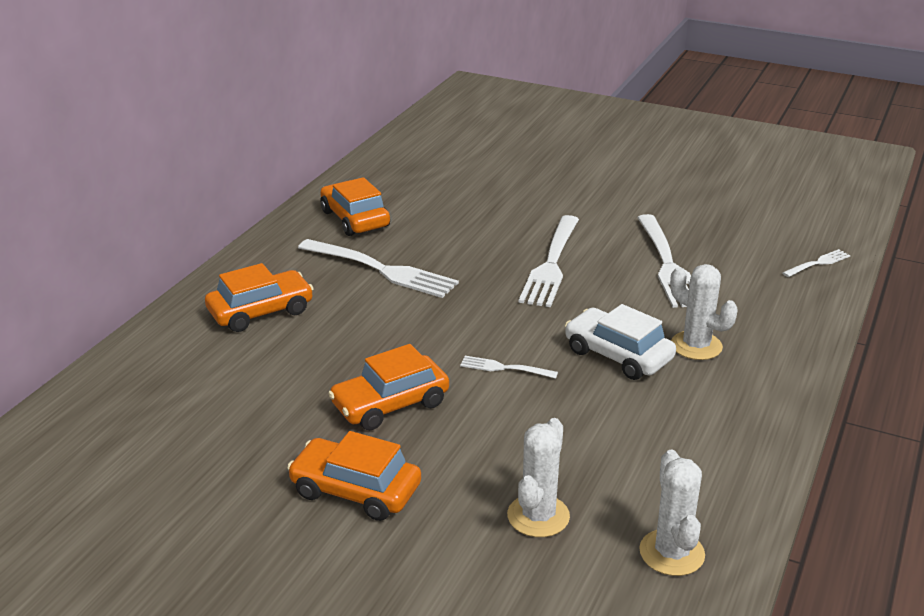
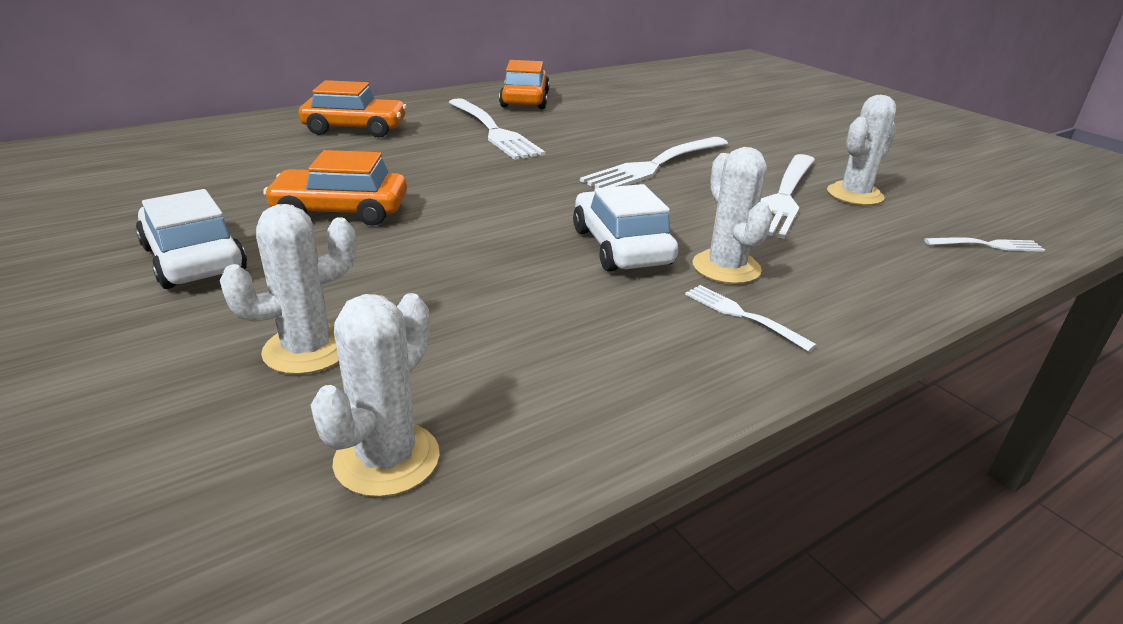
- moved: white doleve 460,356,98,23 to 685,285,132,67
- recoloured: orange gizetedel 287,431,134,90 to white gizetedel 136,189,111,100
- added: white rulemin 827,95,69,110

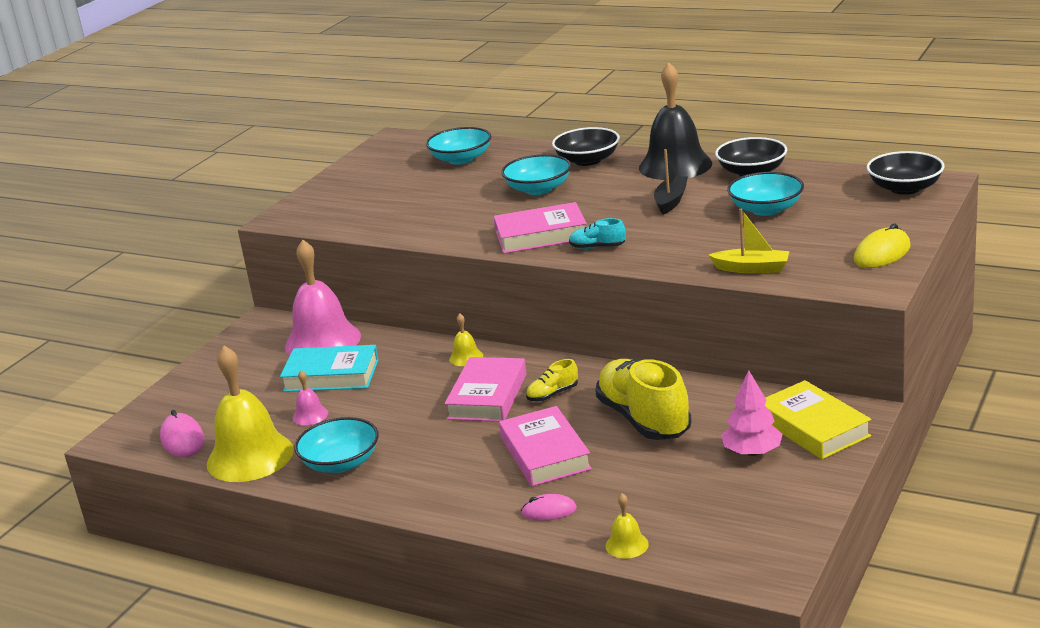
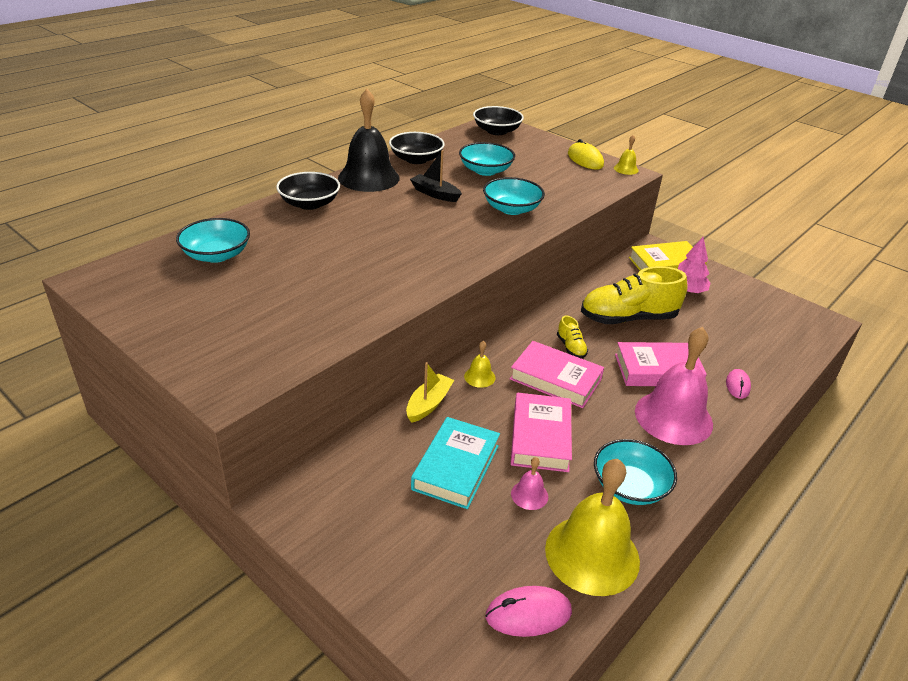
- moved: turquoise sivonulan 501,154,70,41 to 483,177,62,38
- moved: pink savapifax 494,202,93,52 to 511,393,61,79
- moved: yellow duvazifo 708,209,81,64 to 406,362,48,61
- removed: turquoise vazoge 569,218,57,31
- moved: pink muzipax 285,240,76,116 to 635,327,78,118
- moved: yellow muzipax 605,493,44,66 to 614,135,24,40

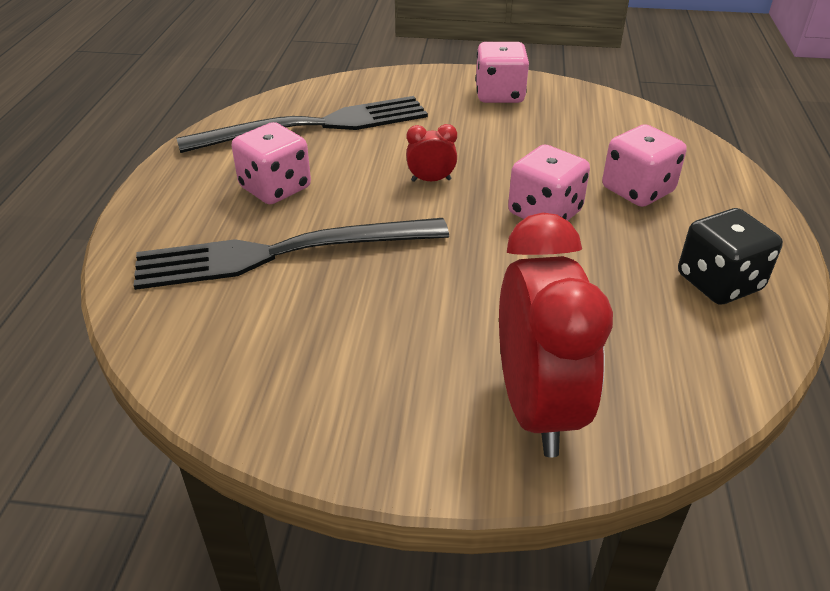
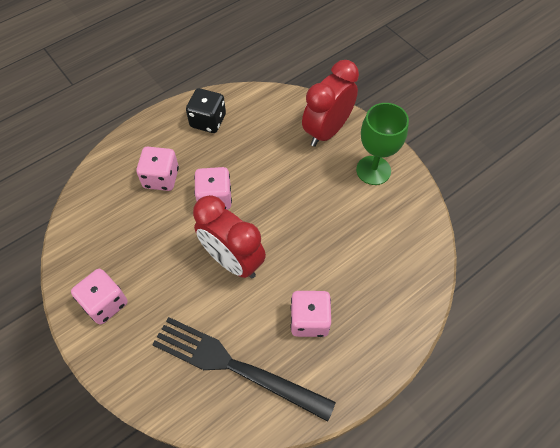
- resized: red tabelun 406,124,51,58 = 193,195,73,83 x2.30
- removed: black doleve 133,218,316,72
- added: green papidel 356,103,53,82

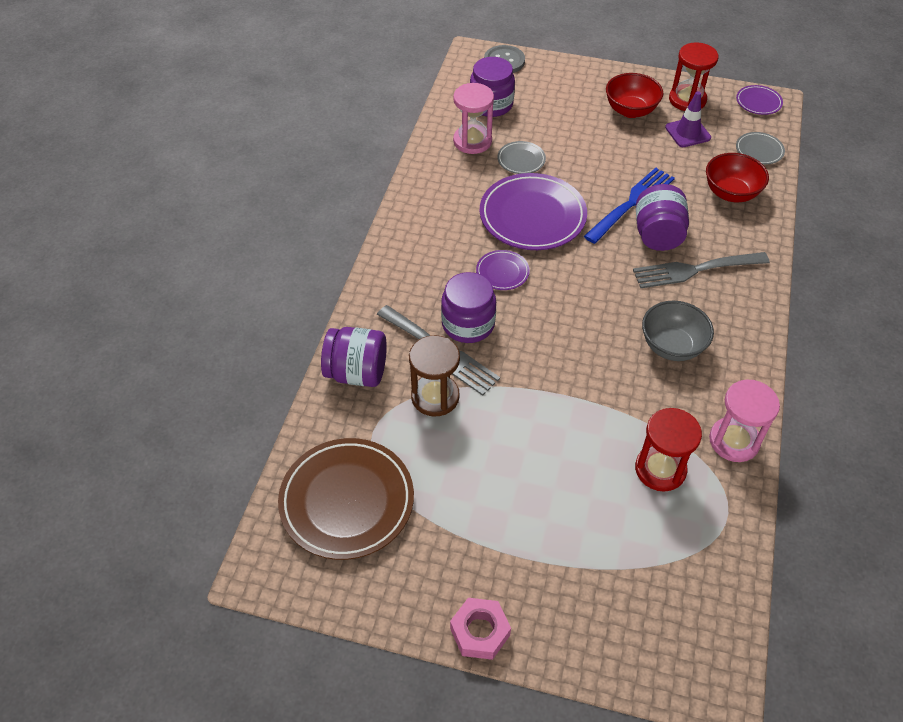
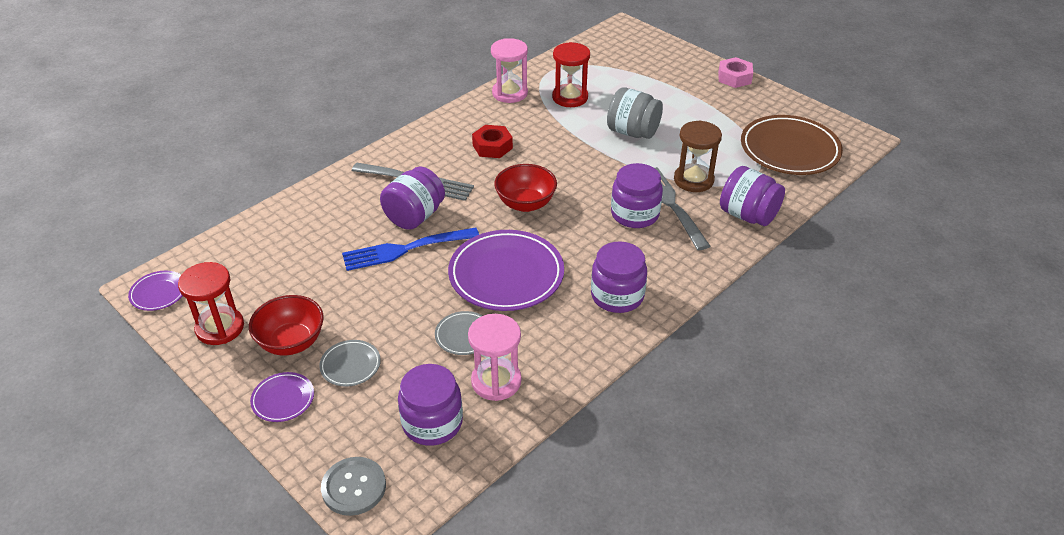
- removed: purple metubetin 665,91,46,56
- moved: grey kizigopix 736,132,49,32 to 319,340,62,47
- moved: red sivonulan 706,153,63,49 to 494,164,63,48
- moved: purple kizigopix 476,250,54,40 to 250,372,64,50
- replaced: grey sivonulan 642,301,72,60 to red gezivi 472,125,41,33
- added: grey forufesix 607,87,56,52
- added: purple forufesix 591,242,56,71

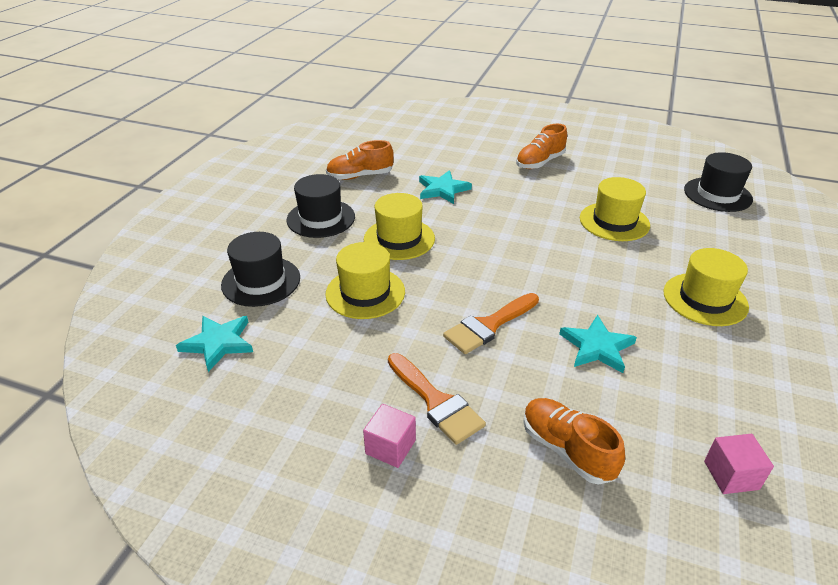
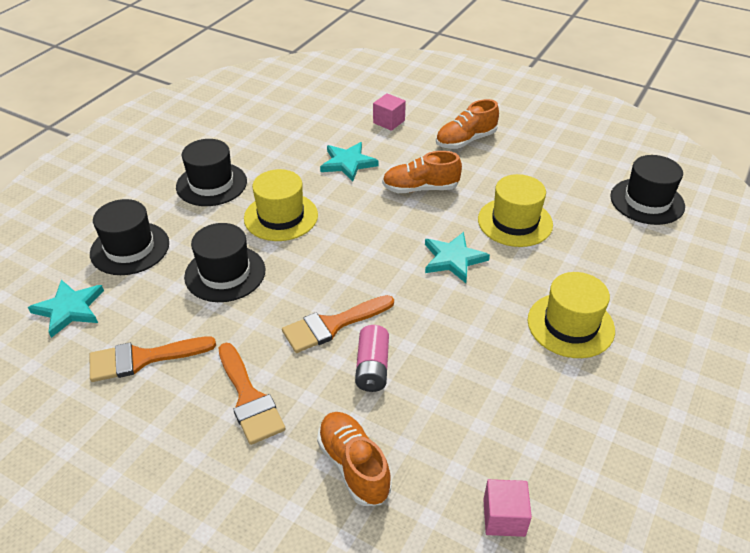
- moved: orange vazoge 326,140,68,40 to 382,151,80,42
- recoloured: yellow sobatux 325,242,80,77 to black sobatux 184,223,81,79
- moved: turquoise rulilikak 559,315,78,58 to 425,232,65,51
- moved: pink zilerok 363,404,53,64 to 373,93,33,38
- added: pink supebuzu 355,325,34,67
- added: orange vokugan 90,336,126,46

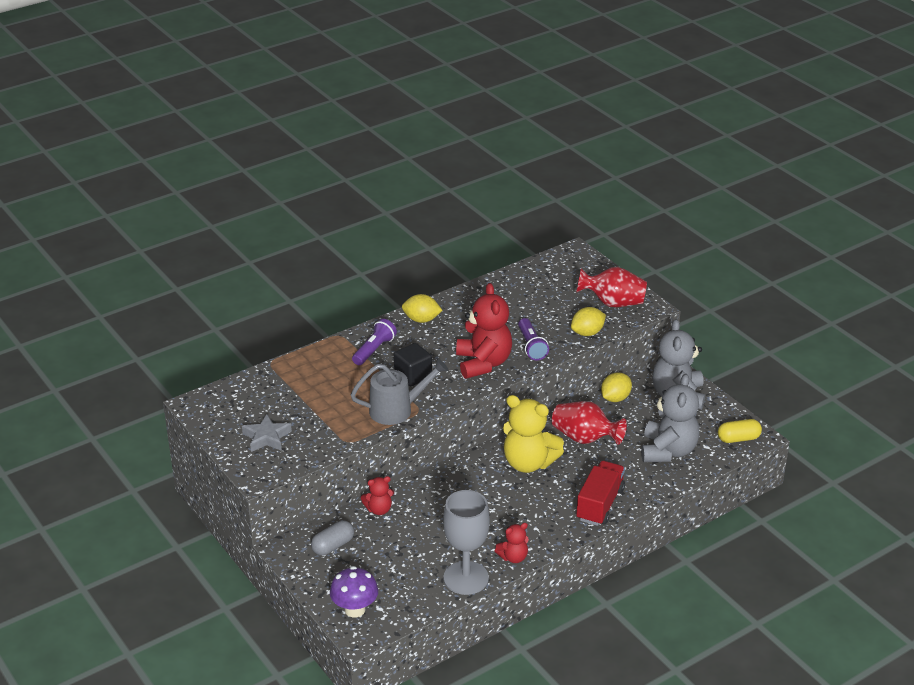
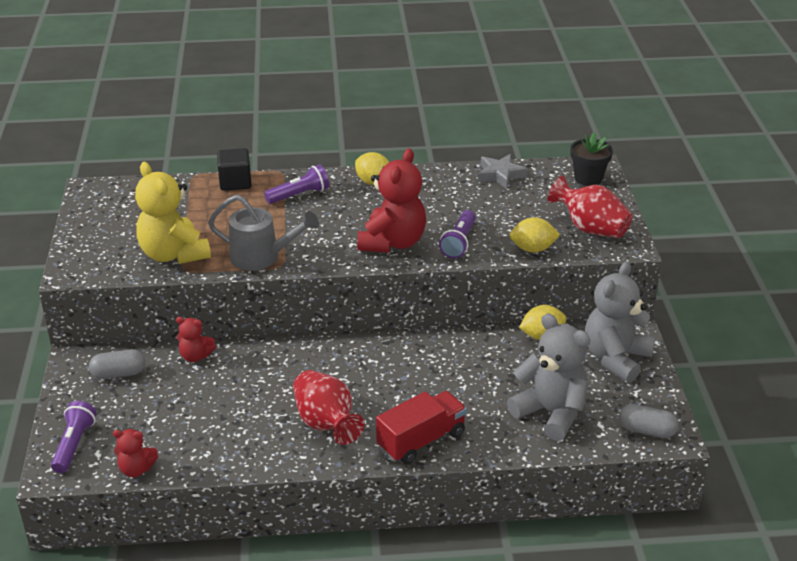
- moved: black zilerok 394,343,38,44 to 217,148,34,43
- turned: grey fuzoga 641,374,59,88 = 507,314,83,127 90 degrees counterclockwise
- moved: yellow fuzoga 503,395,61,78 to 135,162,76,102
- moved: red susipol 552,401,75,44 to 293,370,72,75
- moved: grey rulilikak 242,414,50,38 to 478,154,50,35
- recoloured: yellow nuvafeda 718,419,44,24 to grey nuvafeda 619,404,59,34
- removed: grey papidel 443,490,47,105
- moved: red fuzoga 495,523,34,40 to 113,429,45,48
- replaced: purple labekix 330,566,48,51 to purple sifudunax 51,401,46,72
- added: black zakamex 570,132,43,54

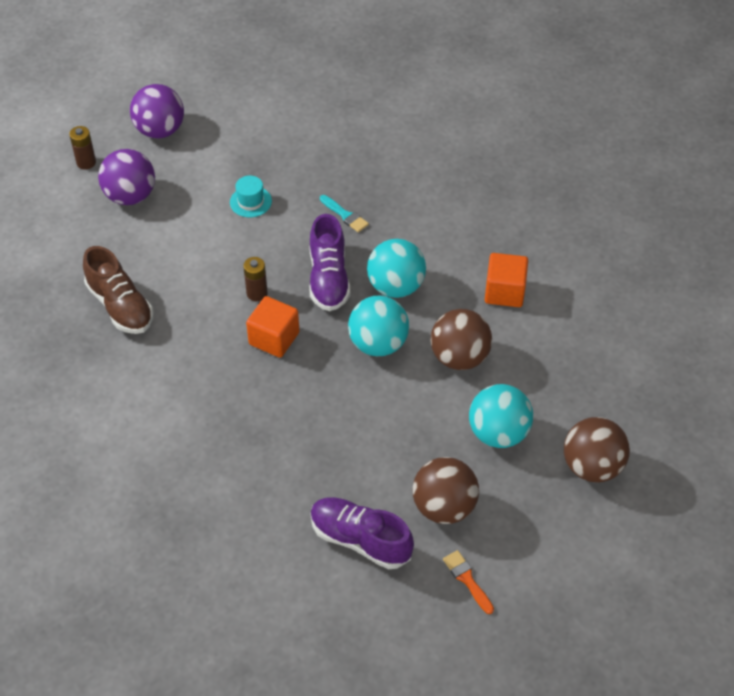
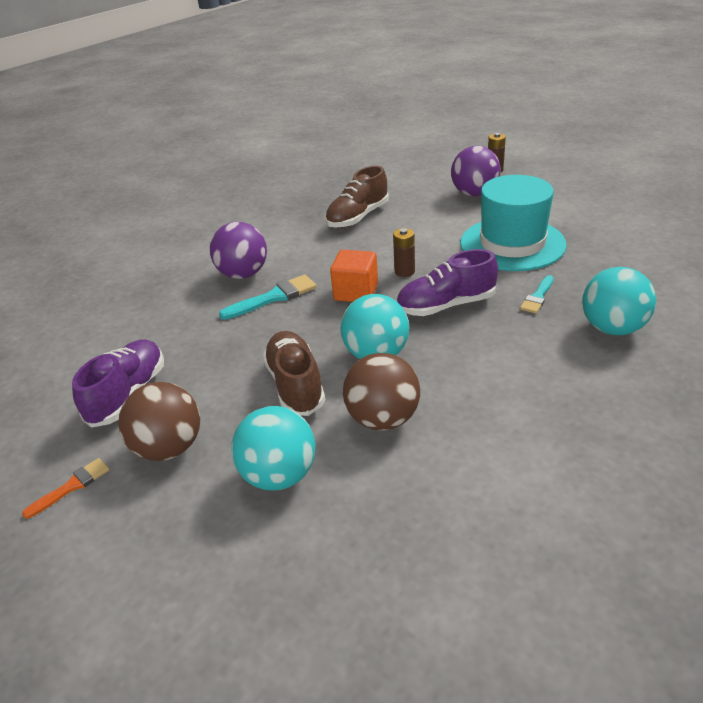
- moved: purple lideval 130,84,54,54 to 210,222,57,57
- resized: turquoise sobatux 230,176,42,41 = 460,175,107,96 x2.48
- moved: turquoise lideval 367,239,59,59 to 582,267,74,68
- removed: orange zilerok 485,253,43,54
- removed: brown lideval 564,417,66,65
- added: turquoise vokugan 219,275,98,45
- added: brown vazoge 263,331,62,85

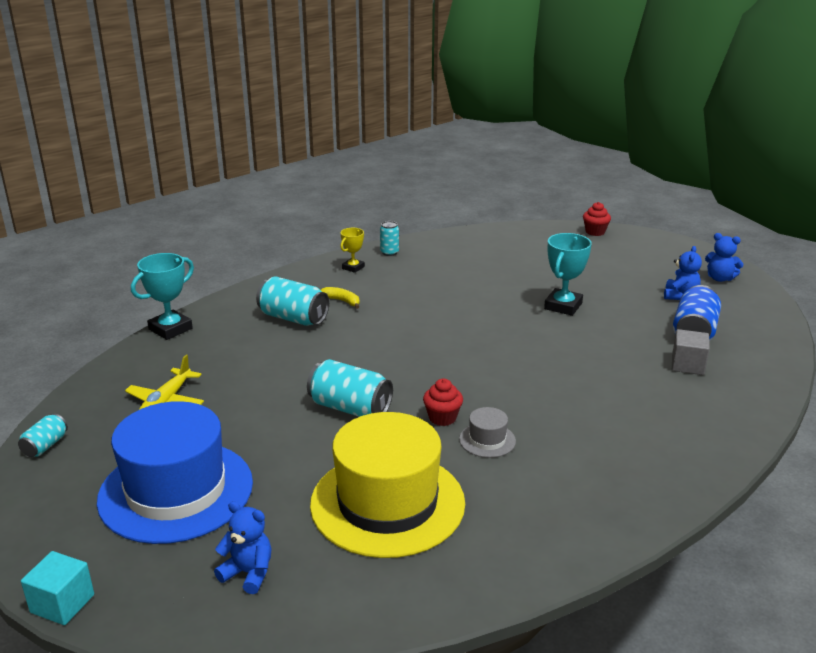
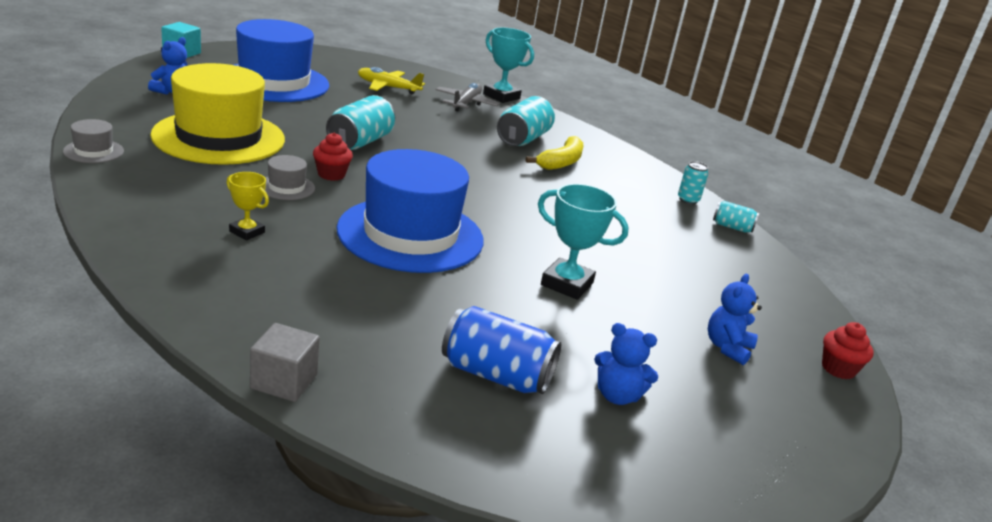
- moved: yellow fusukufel 340,228,25,45 to 227,172,42,68
- moved: blue fuzoga 705,233,39,49 to 708,274,54,91
- resized: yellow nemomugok 321,287,39,22 = 526,136,58,34 x1.56
- moved: grey zilerok 672,329,38,46 to 250,323,70,79
- moved: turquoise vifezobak 18,413,50,44 to 713,201,46,32
- added: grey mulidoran 436,83,64,28
- added: grey sobatux 63,119,61,44
- added: blue sobatux 337,149,146,124

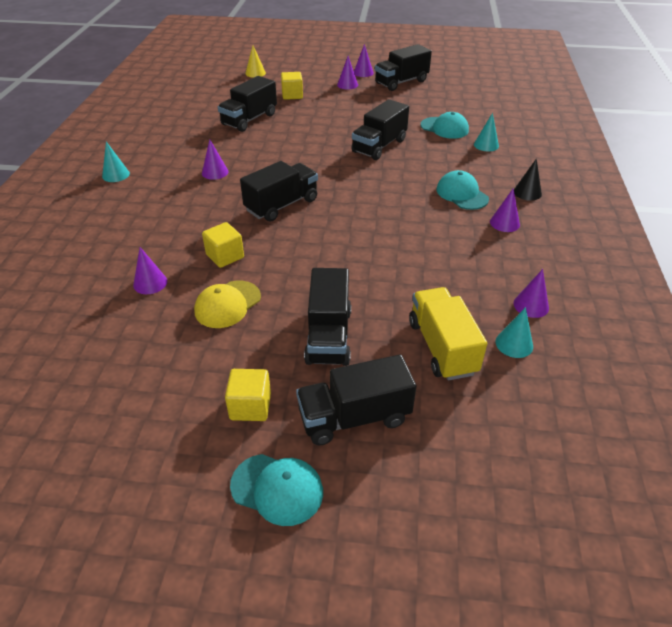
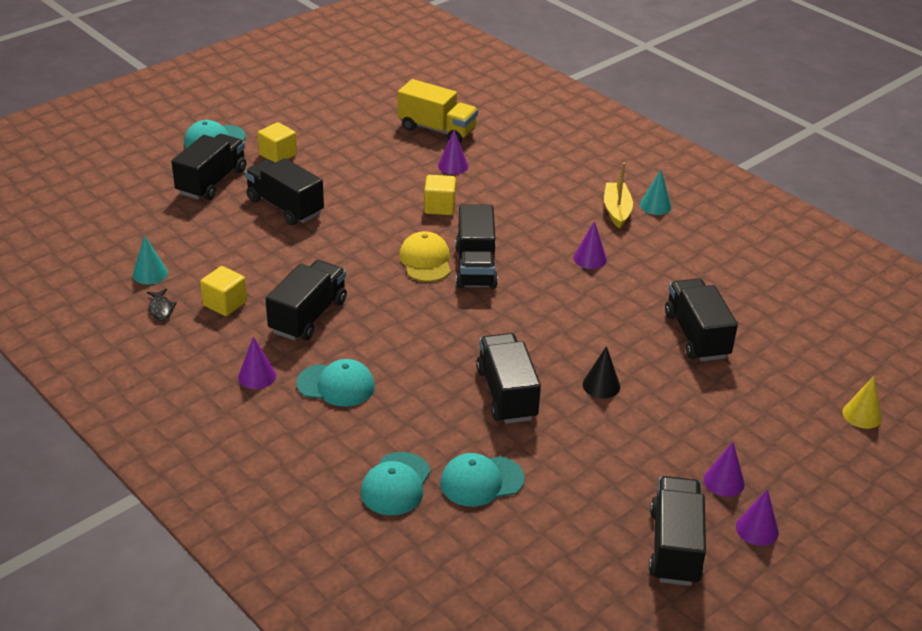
- moved: yellow zilerok 281,72,22,28 to 200,266,47,50
- replaced: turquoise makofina 474,113,25,38 to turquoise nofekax 361,452,70,63
- moved: black makofina 514,158,28,43 to 583,346,37,53
- replaced: purple makofina 513,269,36,49 to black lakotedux 147,289,30,32
- moved: yellow nofekax 194,281,67,47 to 399,231,52,51
- moved: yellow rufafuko 409,287,78,94 to 398,79,80,64
- added: yellow duvazifo 604,163,29,66
- added: black rufafuko 265,260,82,81

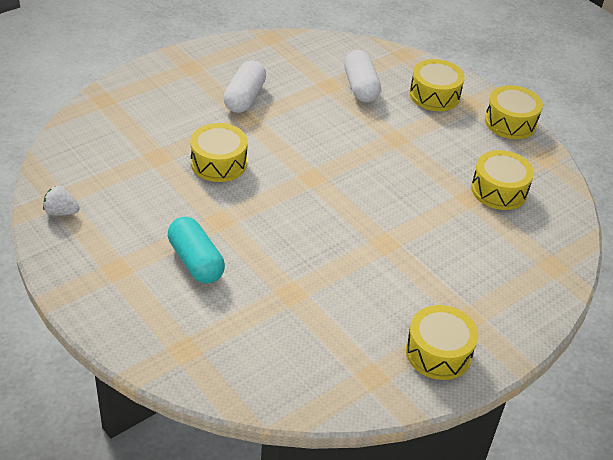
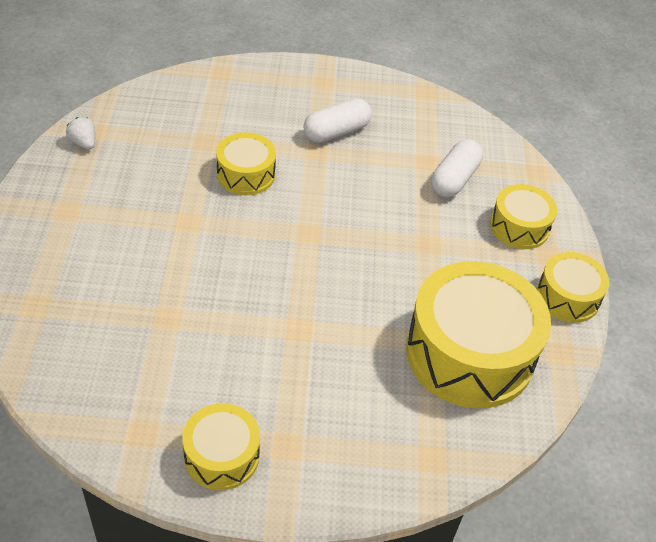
- resized: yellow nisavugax 471,150,63,60 = 406,261,145,148 x1.91
- removed: turquoise nuvafeda 168,217,57,66

